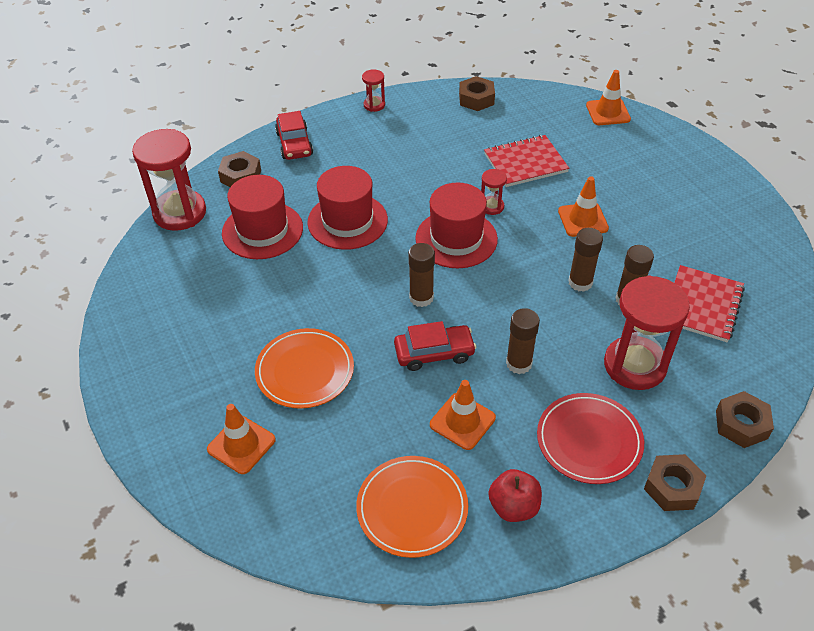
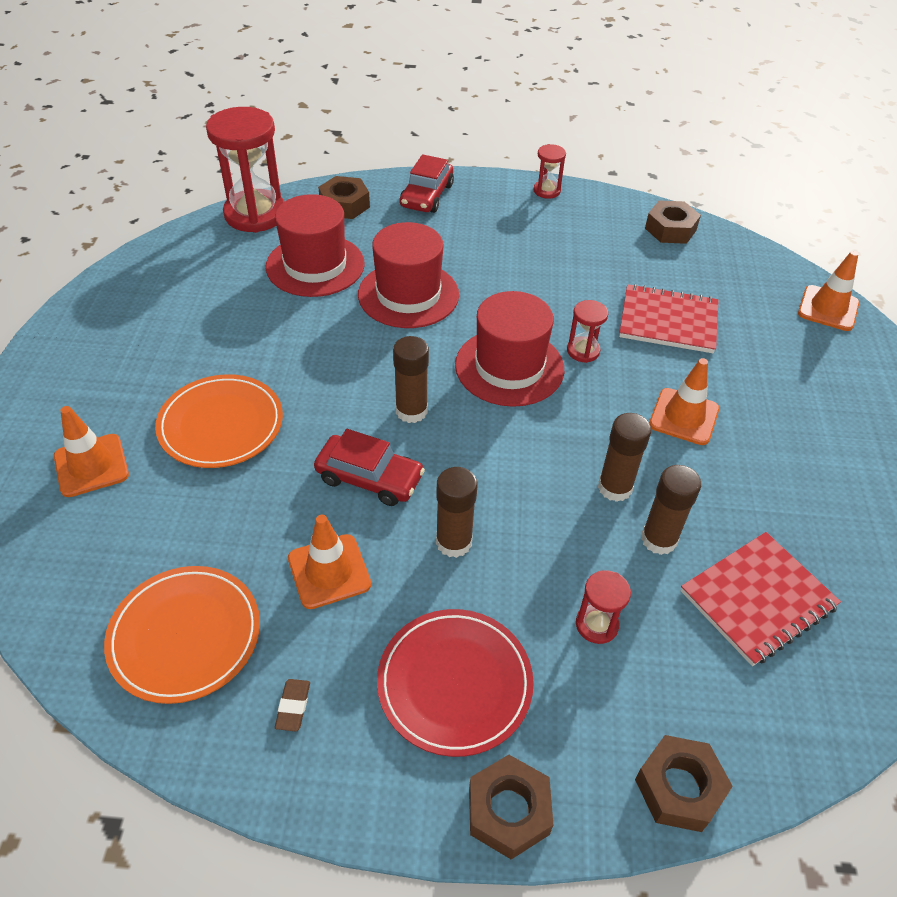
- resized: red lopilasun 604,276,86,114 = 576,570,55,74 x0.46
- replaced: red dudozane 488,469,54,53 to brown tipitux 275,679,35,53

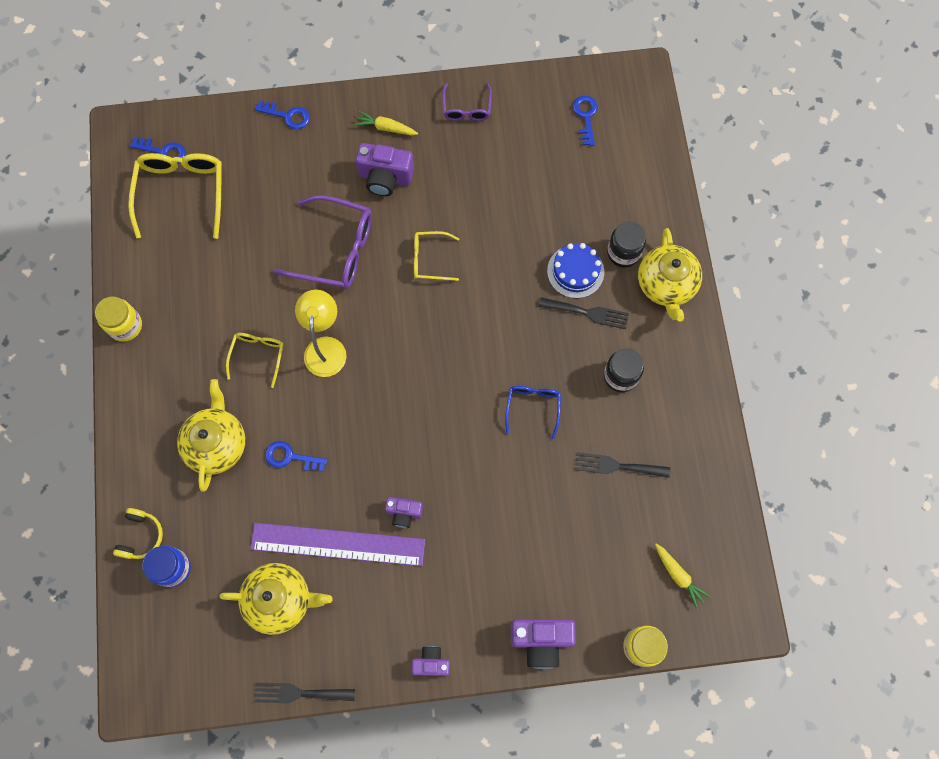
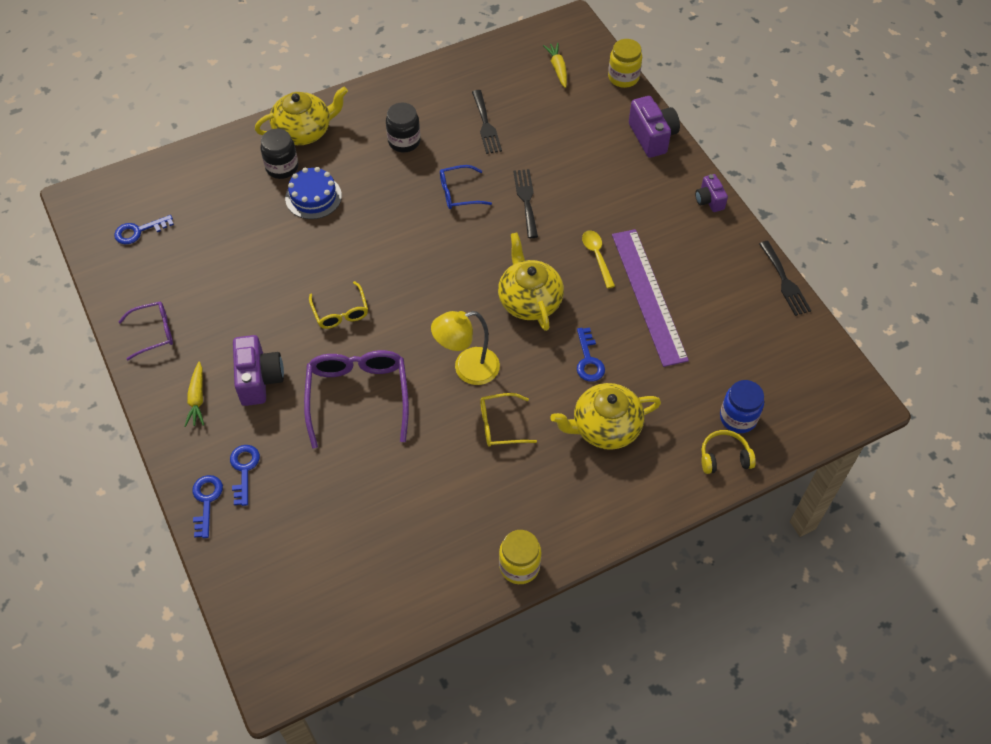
- moved: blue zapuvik 130,137,56,27 to 230,445,30,61
- removed: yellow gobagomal 128,153,94,86
- moved: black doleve 539,297,90,32 to 513,169,25,69
- replaced: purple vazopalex 385,497,38,31 to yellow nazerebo 582,230,33,58
- turned: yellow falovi 655,544,56,65 = 543,43,24,45 45 degrees counterclockwise
- moved: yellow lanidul 219,563,114,72 to 498,232,66,99

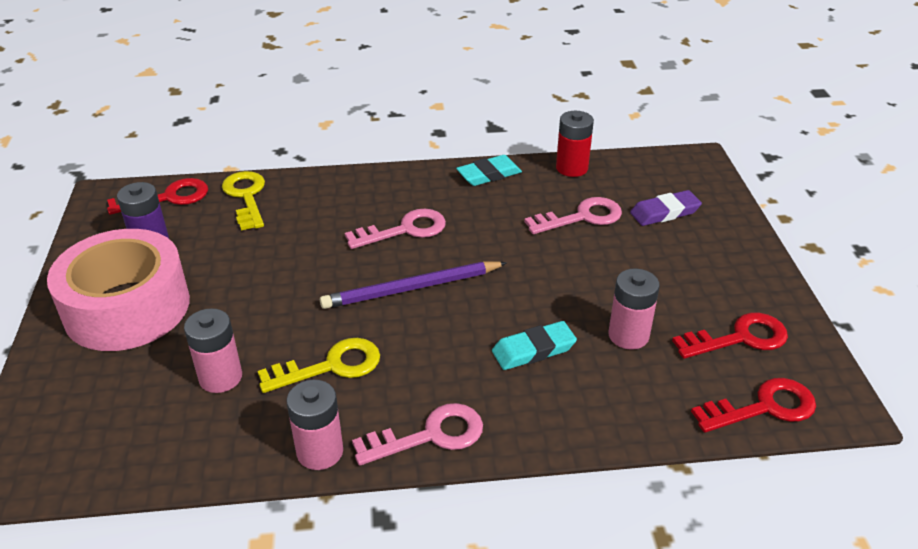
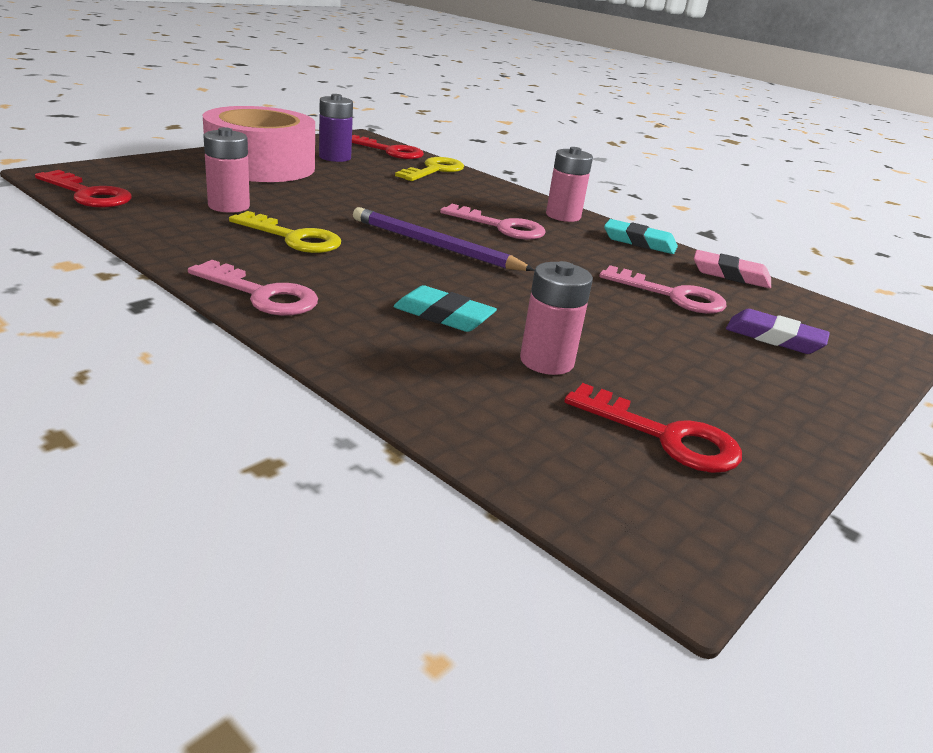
- replaced: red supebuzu 556,111,38,66 to pink tipitux 694,250,77,38
- moved: red zapuvik 691,378,125,55 to 35,170,97,38
- moved: pink supebuzu 287,380,56,90 to 546,147,47,75

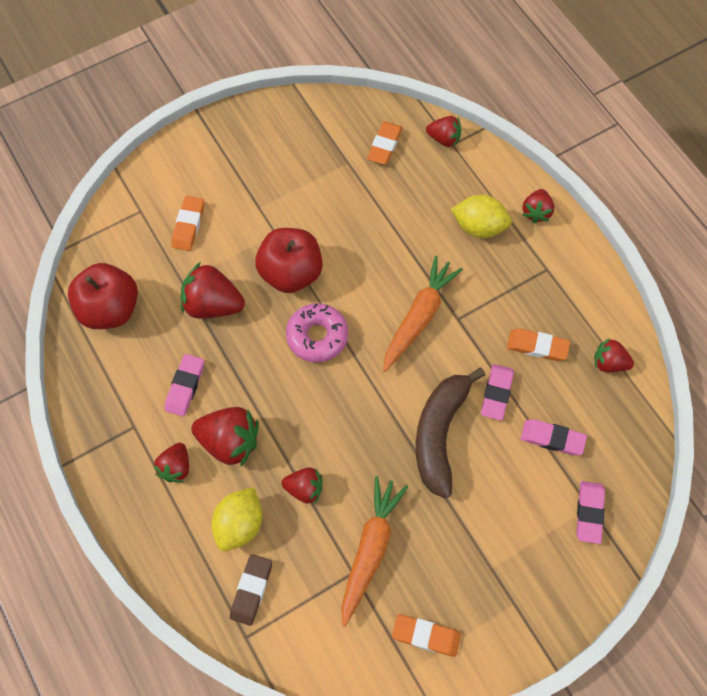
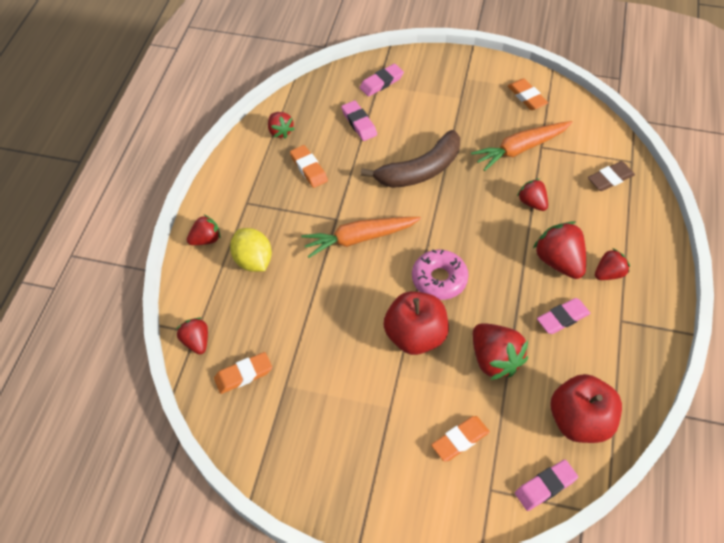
- moved: pink tipitux 481,364,33,57 to 515,460,63,51
- removed: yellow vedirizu 211,487,51,64

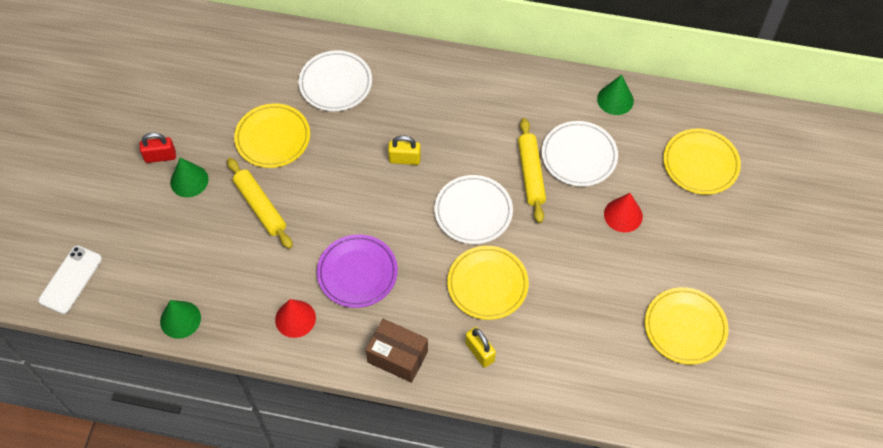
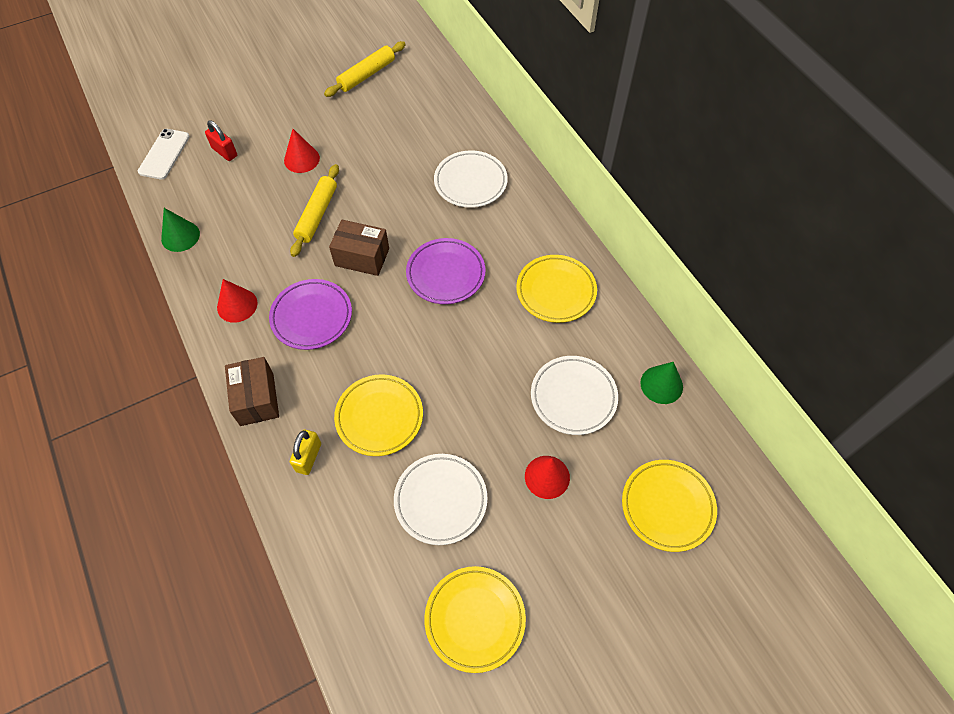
- moved: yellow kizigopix 234,103,76,65 to 516,255,81,68
- moved: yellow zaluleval 518,118,28,105 to 324,41,82,56
- moved: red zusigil 140,133,36,30 to 205,120,32,41
- replaced: yellow zusigil 388,135,33,30 to purple kizigopix 406,238,79,66
- recoloured: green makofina 170,158,39,39 to red makofina 284,129,36,44
- moved: white kizigopix 434,175,79,69 to 394,454,93,91
- turned: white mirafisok 38,245,64,69 = 138,129,52,50 60 degrees counterclockwise
- added: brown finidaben 329,220,60,56

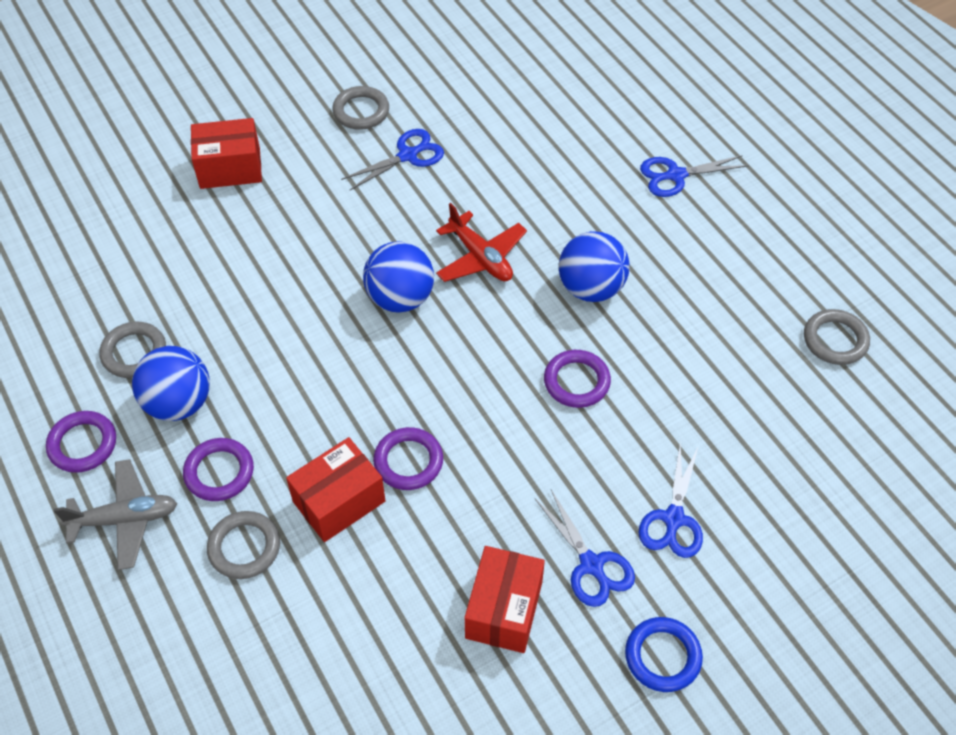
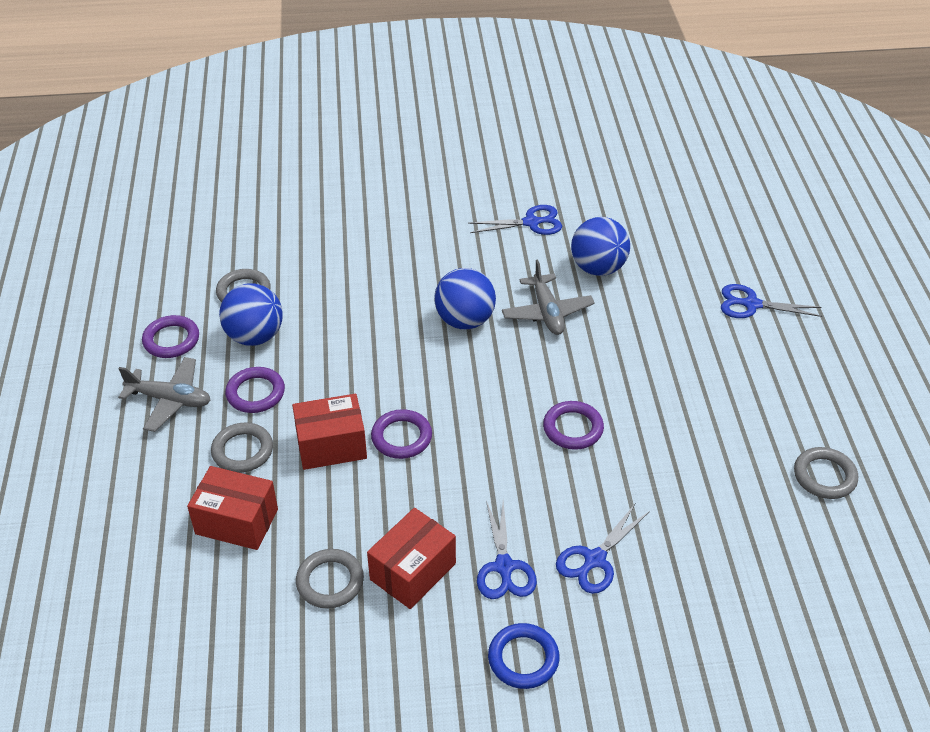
- moved: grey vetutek 332,86,57,44 to 296,549,68,60
- moved: red finidaben 191,118,71,71 to 187,466,91,84
- recoloured: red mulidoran 436,203,91,79 to grey mulidoran 502,260,93,75
- moved: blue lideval 559,231,71,71 to 571,217,59,59

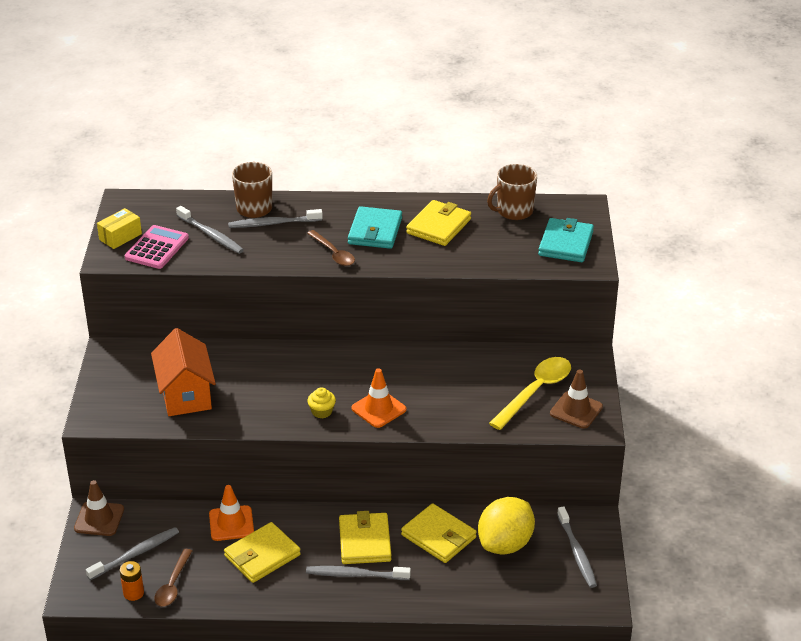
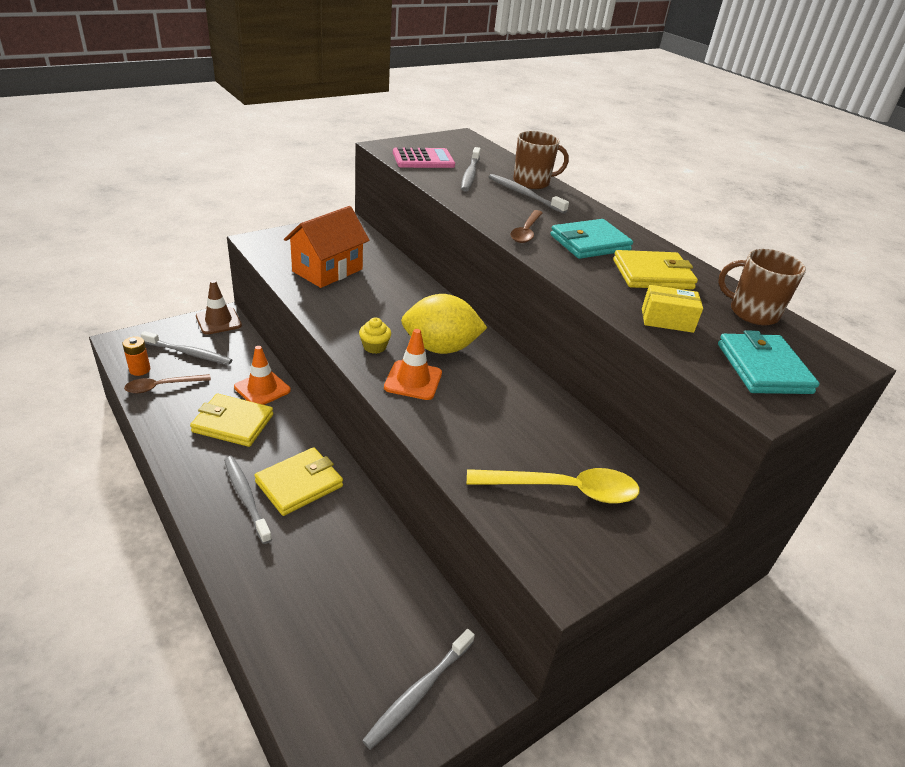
- moved: yellow finidaben 97,208,45,41 to 642,285,61,48
- turned: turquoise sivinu 538,218,56,44 = 718,330,102,64 75 degrees counterclockwise
- removed: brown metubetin 550,370,53,59
- moved: yellow vedirizu 478,497,57,57 to 401,294,86,60
- removed: yellow sivinu 401,503,76,60

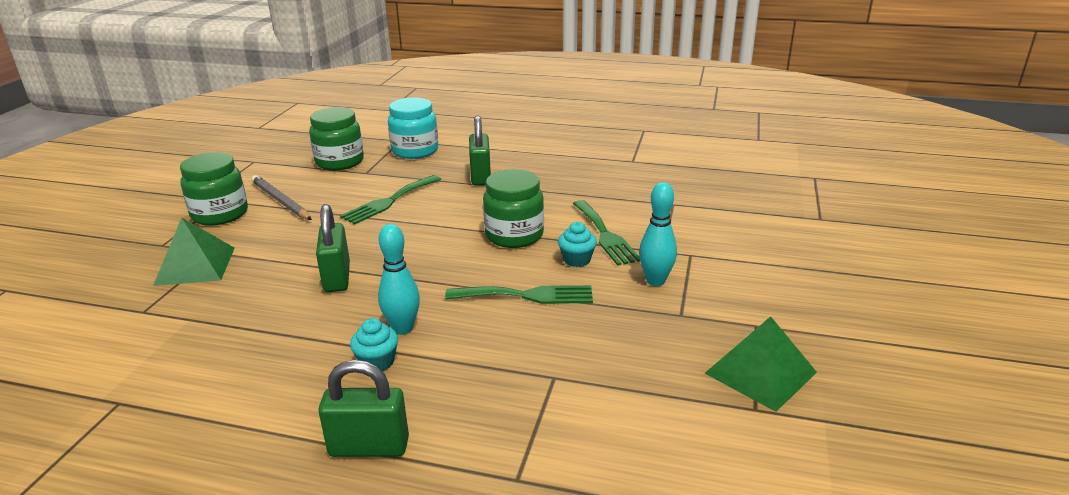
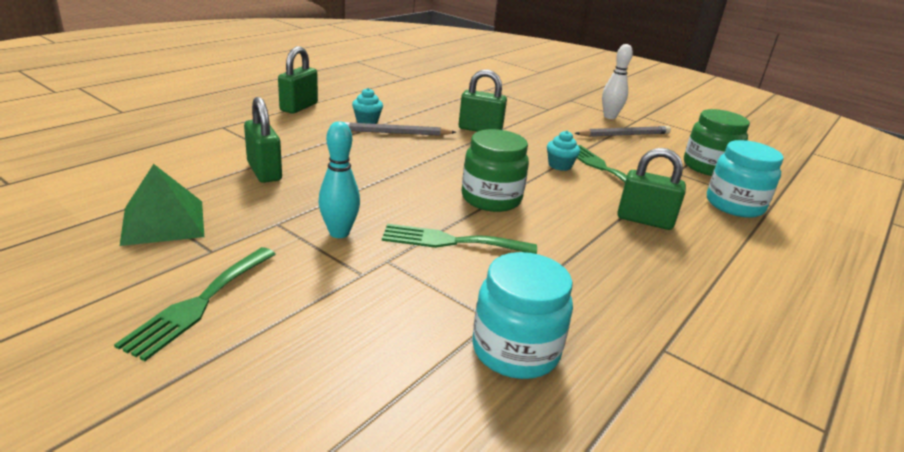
- replaced: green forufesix 180,152,68,74 to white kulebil 602,44,31,75
- removed: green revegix 153,217,82,69
- moved: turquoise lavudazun 558,222,39,45 to 547,131,33,40
- replaced: turquoise kulebil 378,224,42,111 to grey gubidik 344,122,113,14
- moved: green doleve 445,285,148,19 to 114,247,162,114
- added: green zusigil 244,97,38,86
- added: turquoise forufesix 472,252,101,127

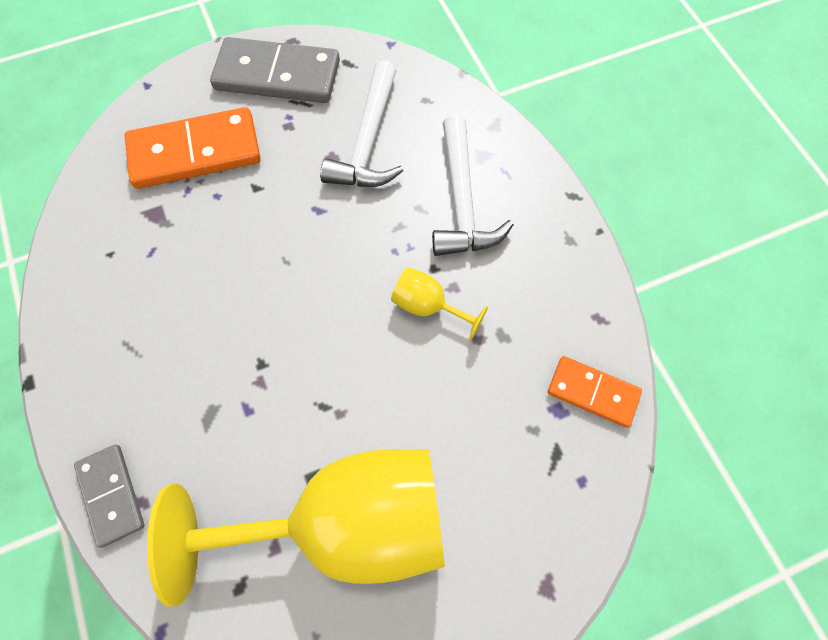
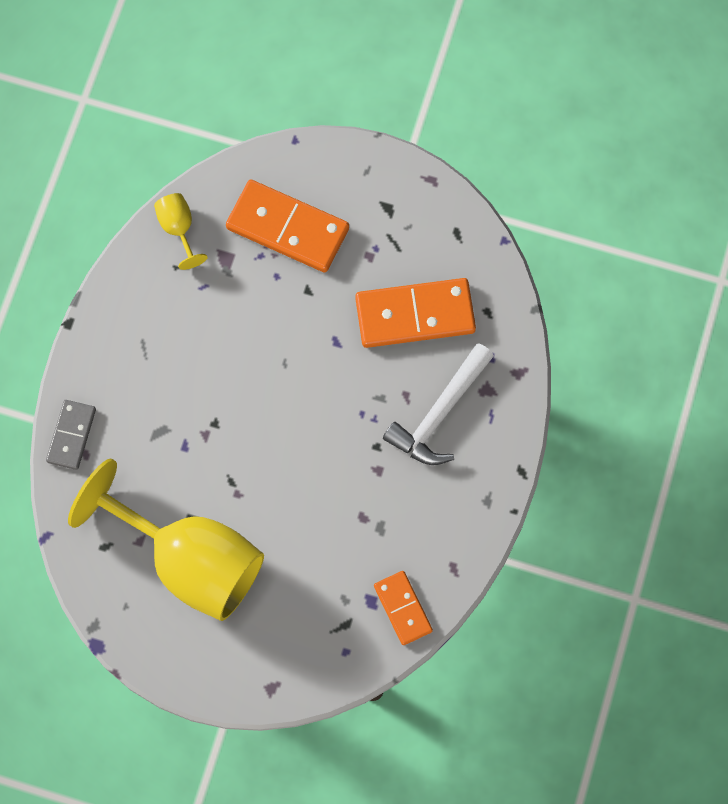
- removed: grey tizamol 210,37,130,66
- replaced: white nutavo 320,61,83,126 to orange tizamol 355,278,121,70
- moved: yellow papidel 391,267,97,74 to 154,193,54,77

